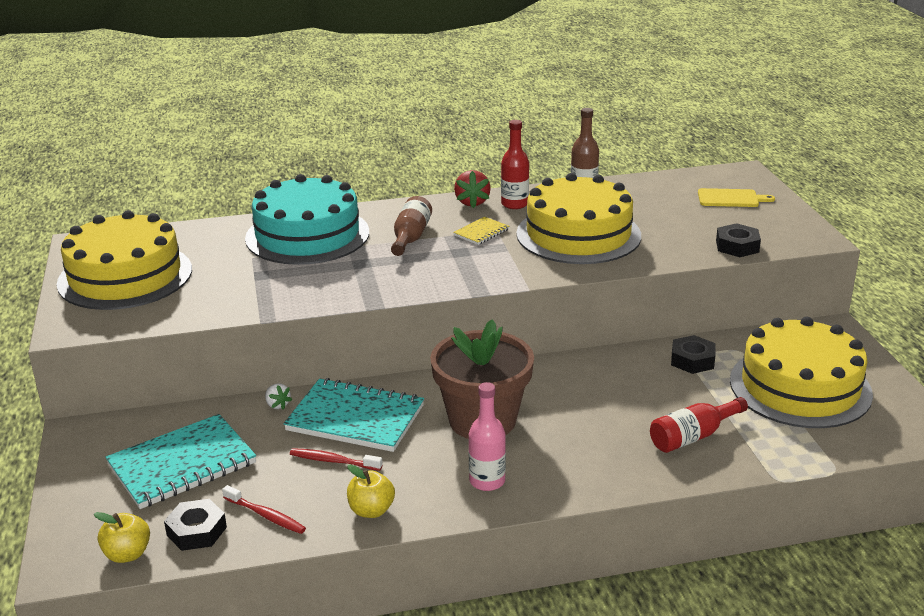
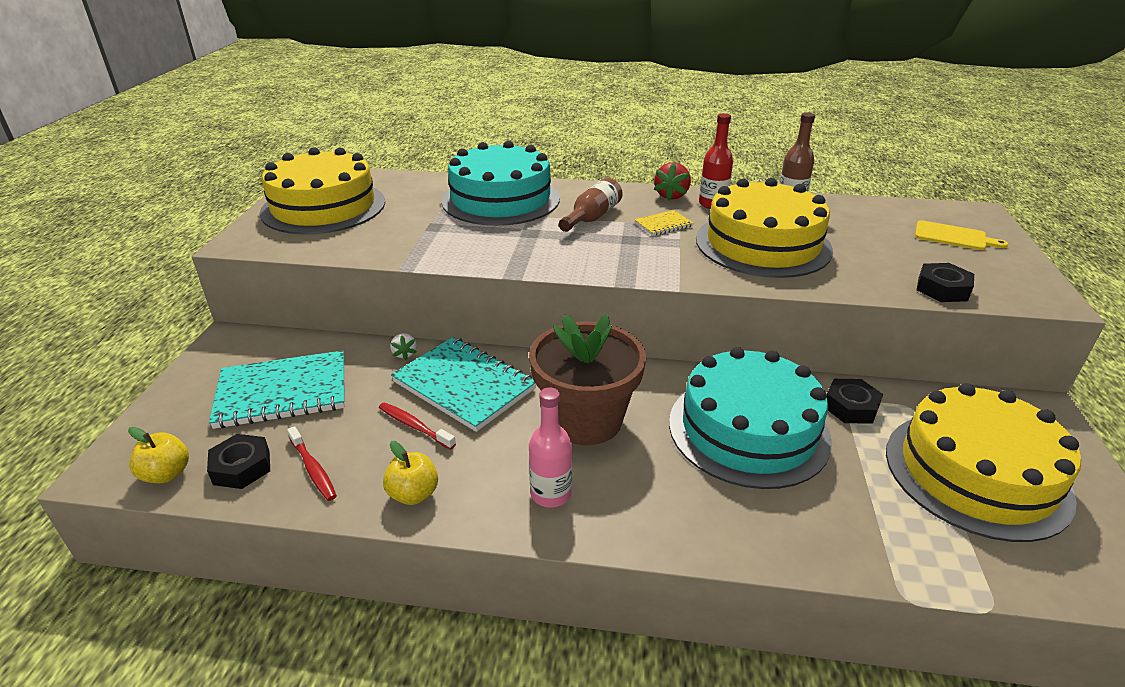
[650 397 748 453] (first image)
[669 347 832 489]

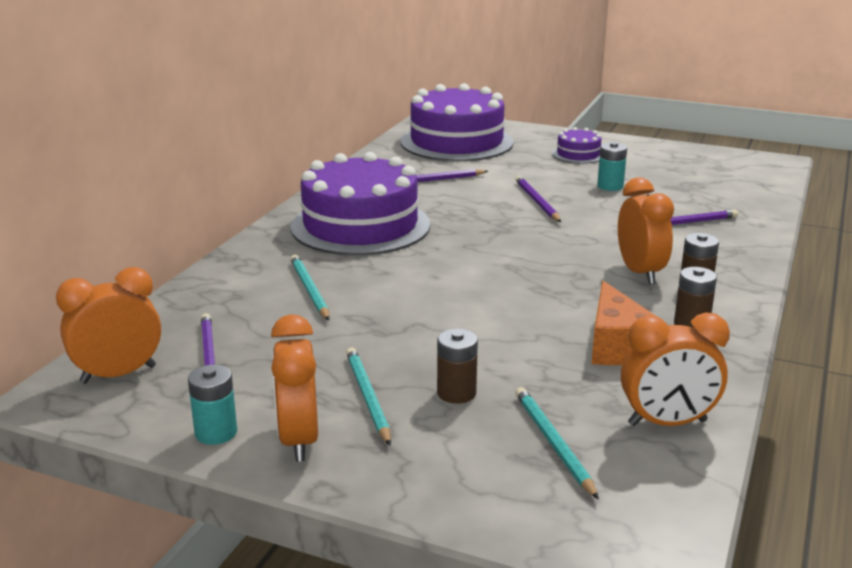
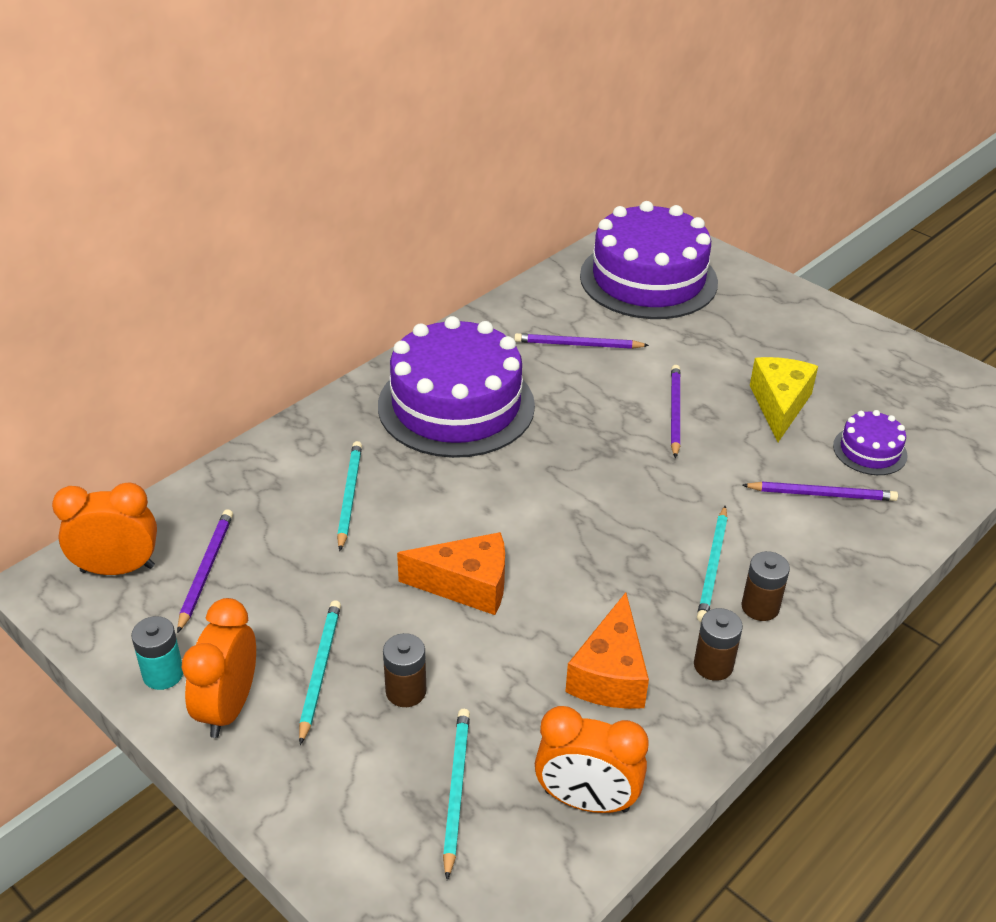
[833 410 908 475]
[750 357 818 442]
[697 506 728 622]
[397 532 505 615]

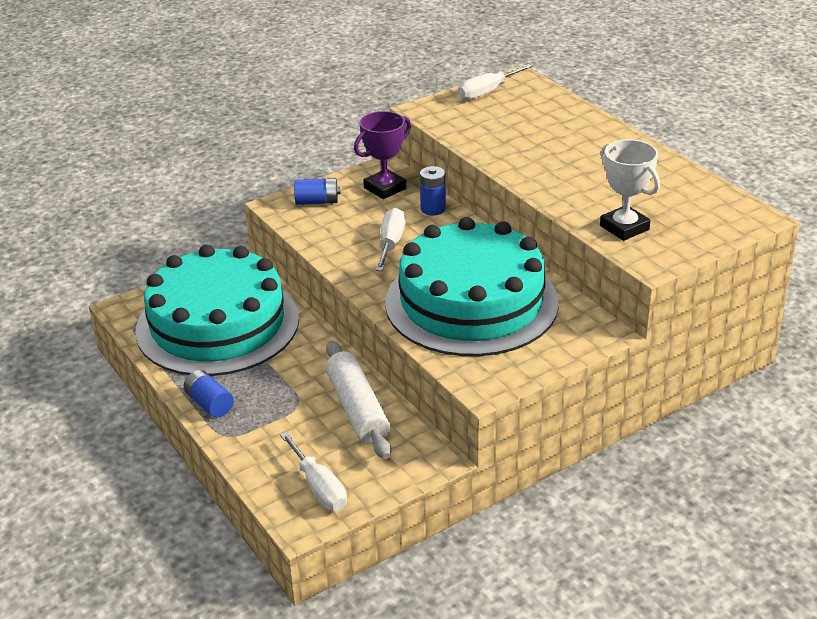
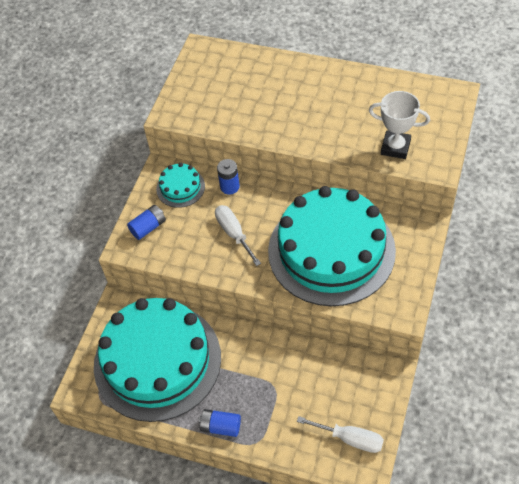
[326 341 391 459] (first image)
[156 163 205 208]
[458 64 532 100] (first image)

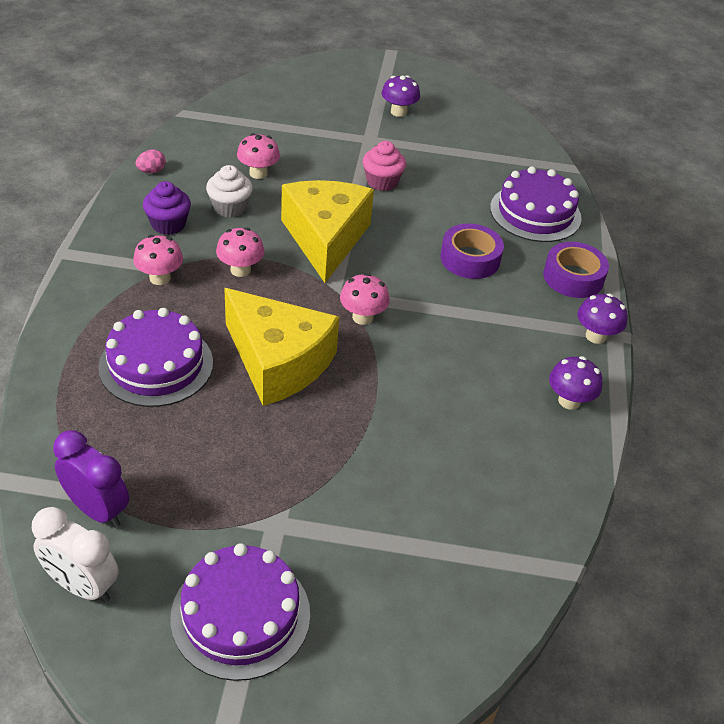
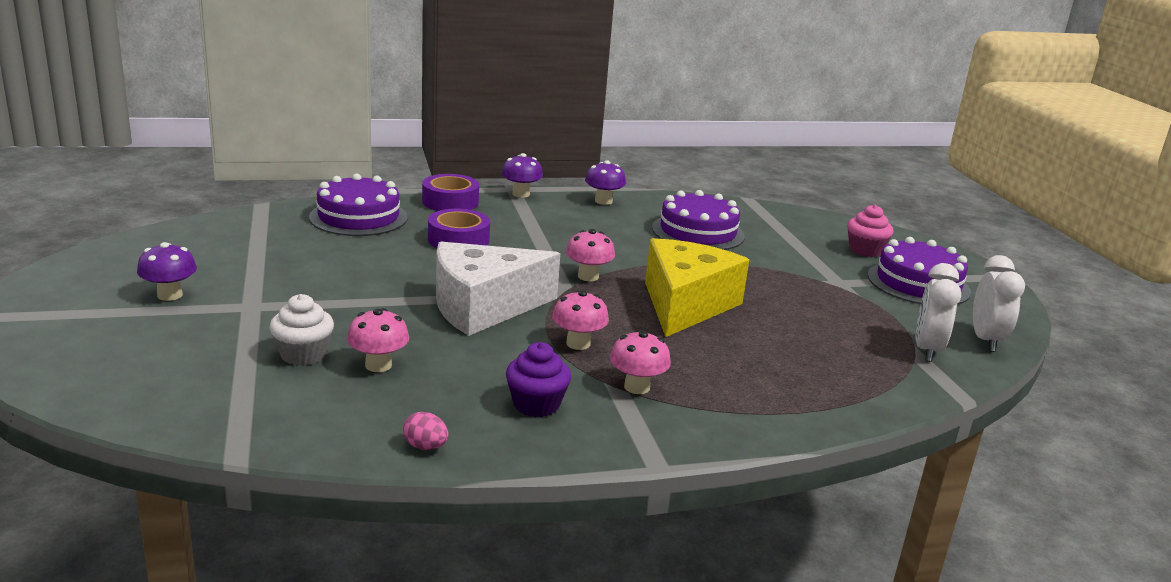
[916 263 961 362]
[652 190 745 250]
[269 294 334 366]
[436 242 560 336]
[847 205 893 257]

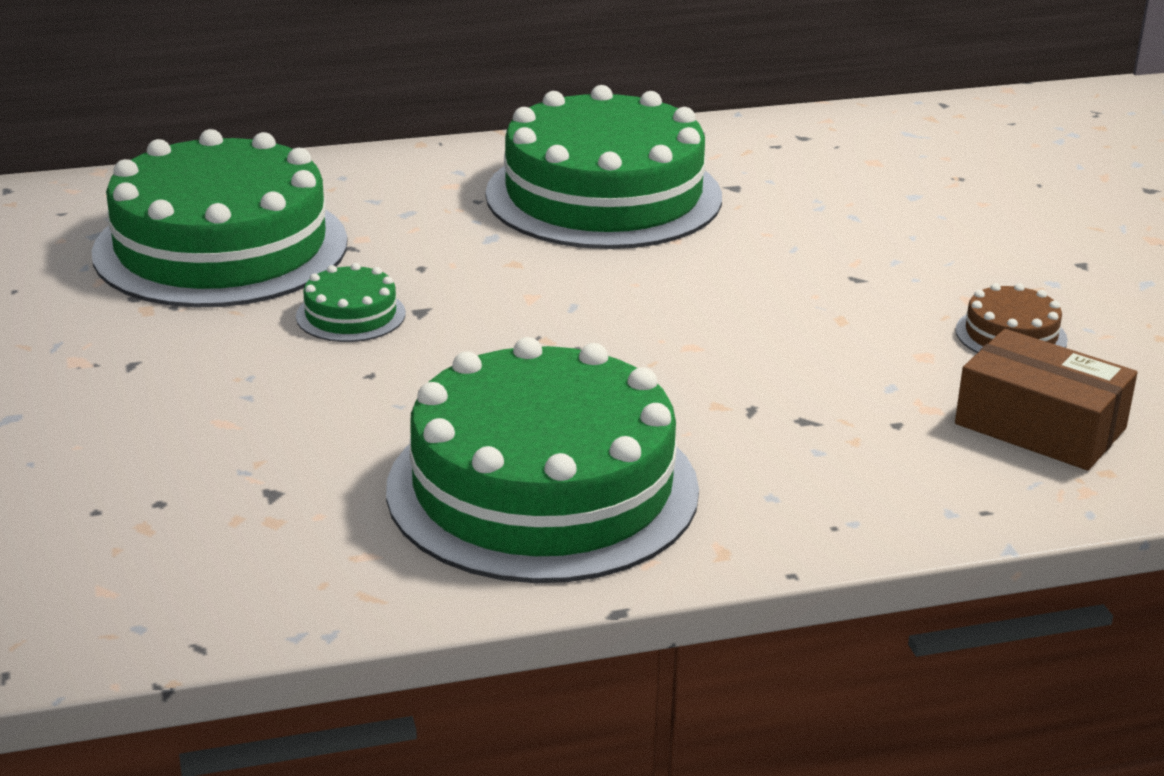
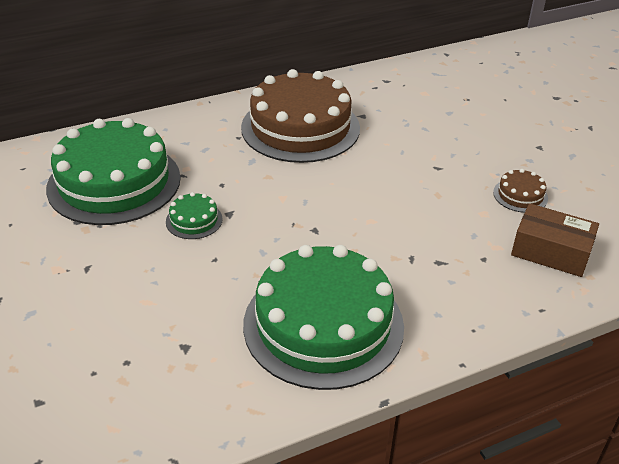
[241 69 360 163]

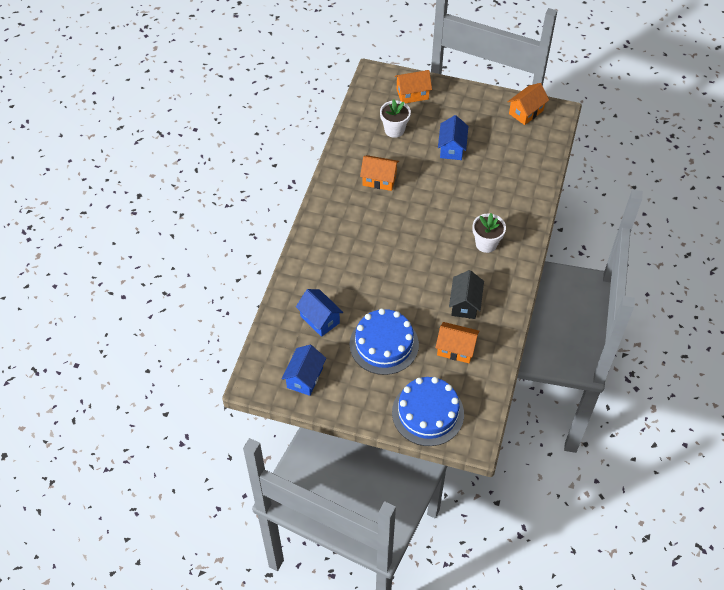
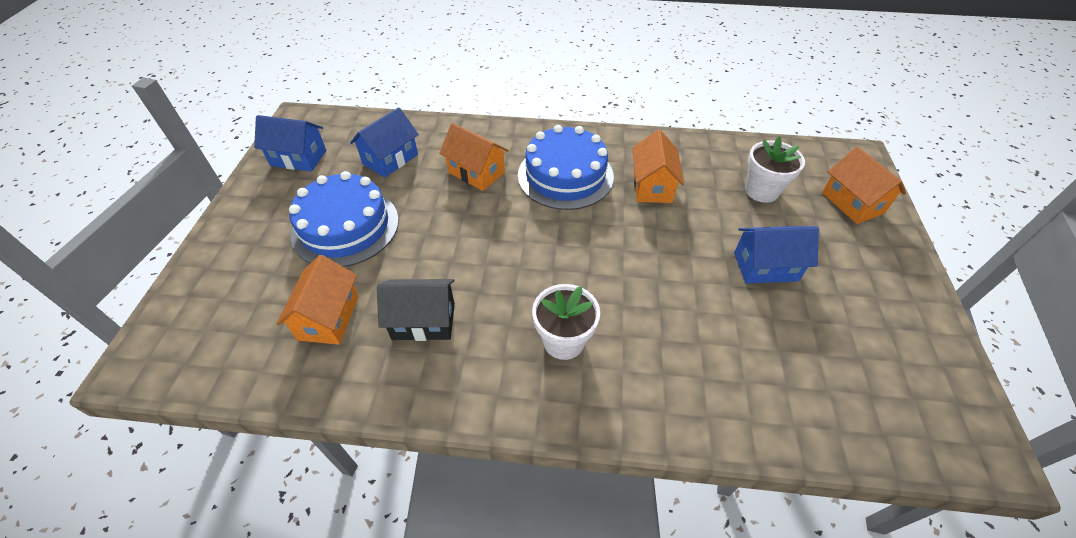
[518 125 614 210]
[439 123 509 191]

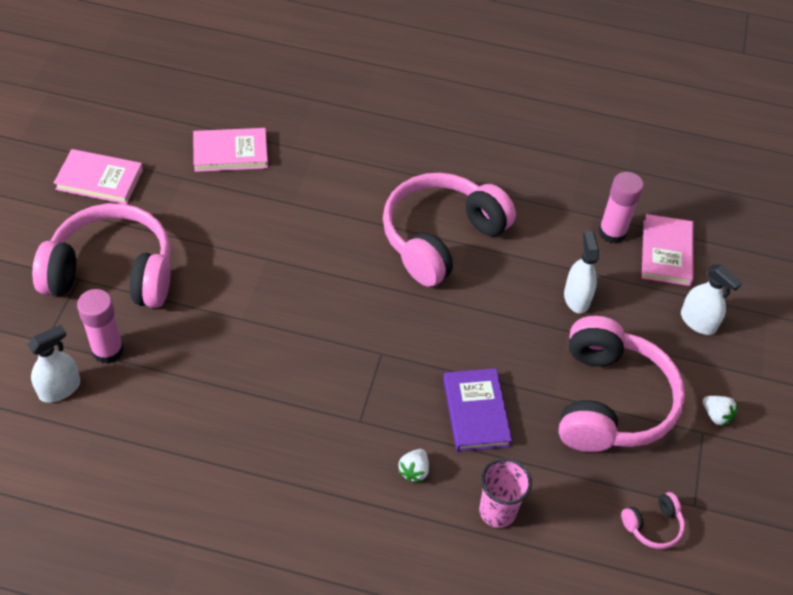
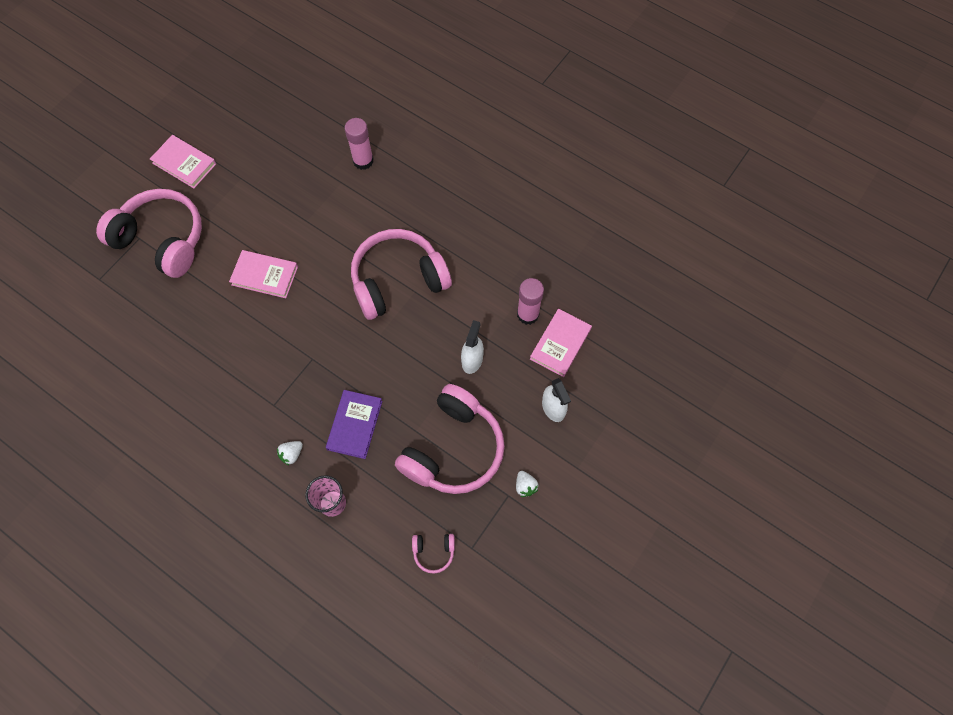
[27 325 80 403] (first image)
[345 118 374 170]
[229 250 298 298]

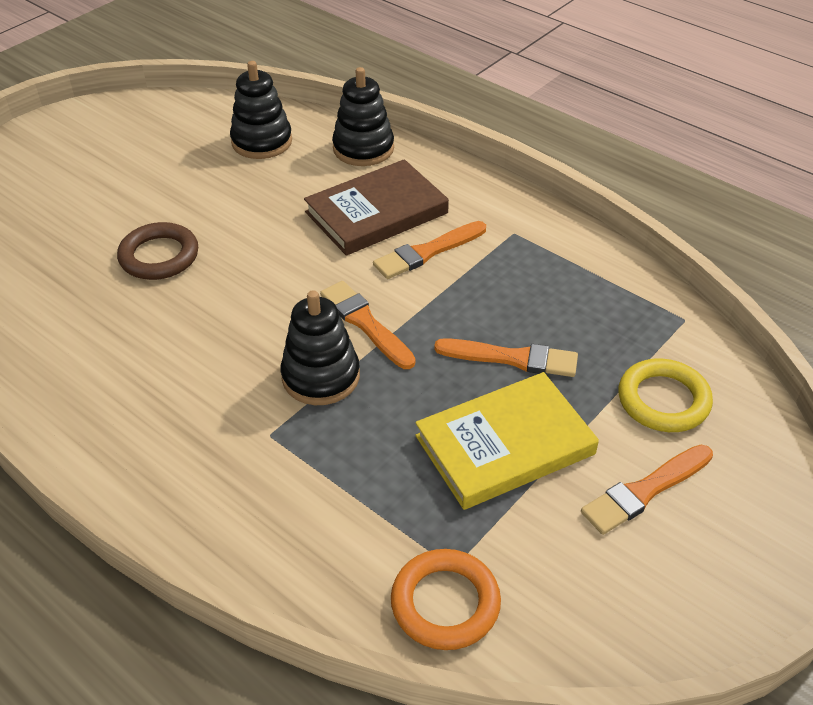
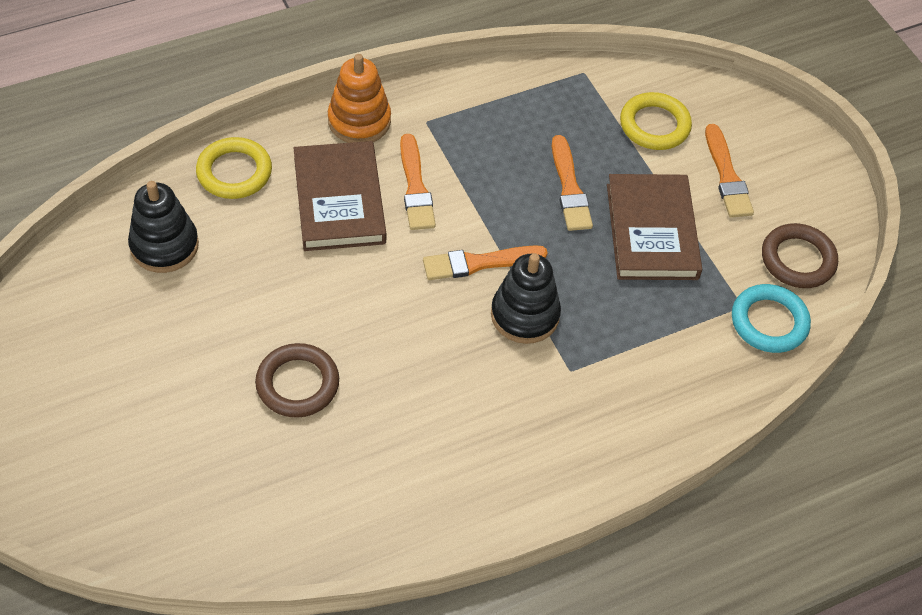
[196 137 272 199]
[732 284 811 353]
[607 174 702 280]
[552 135 593 231]
[328 54 391 143]
[762 223 838 288]

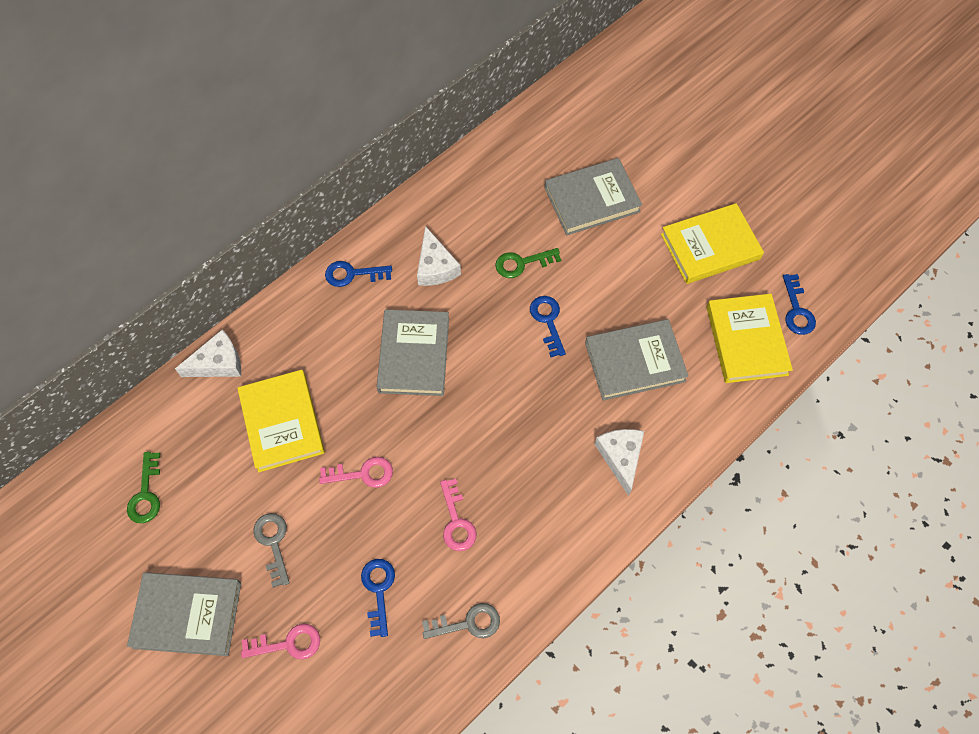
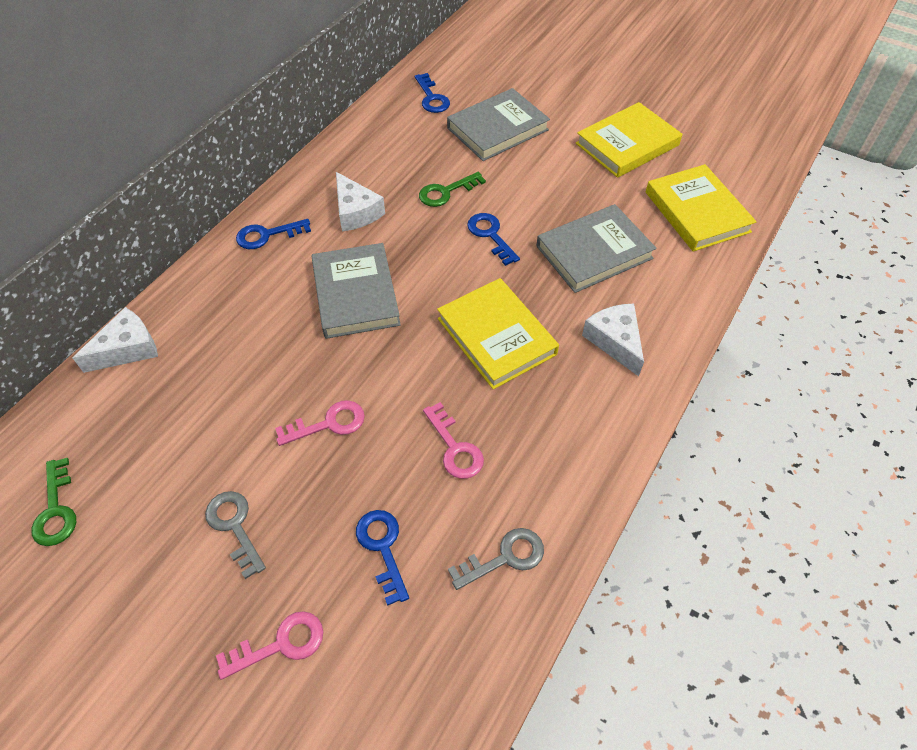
[127 572 241 656] (first image)
[437 278 559 389]
[415 73 450 113]

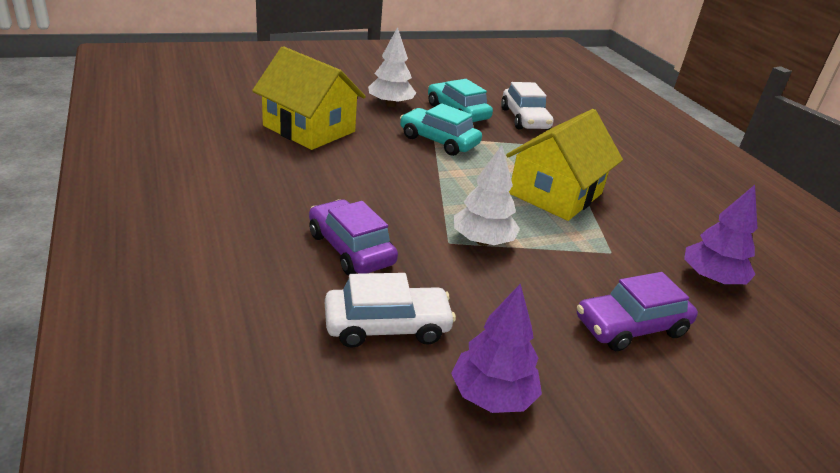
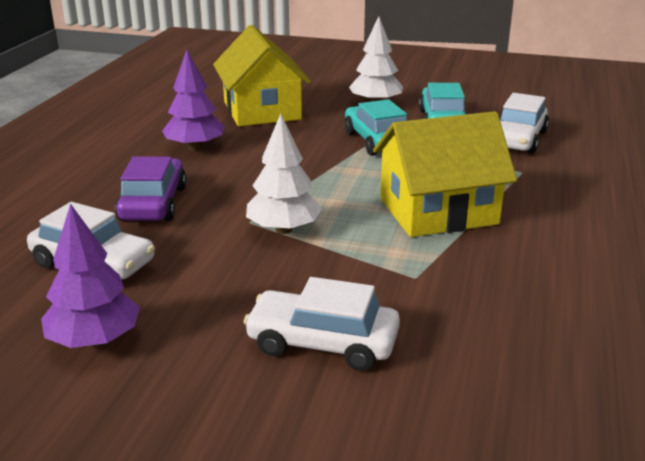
[243 277 400 371]
[162 50 225 150]

